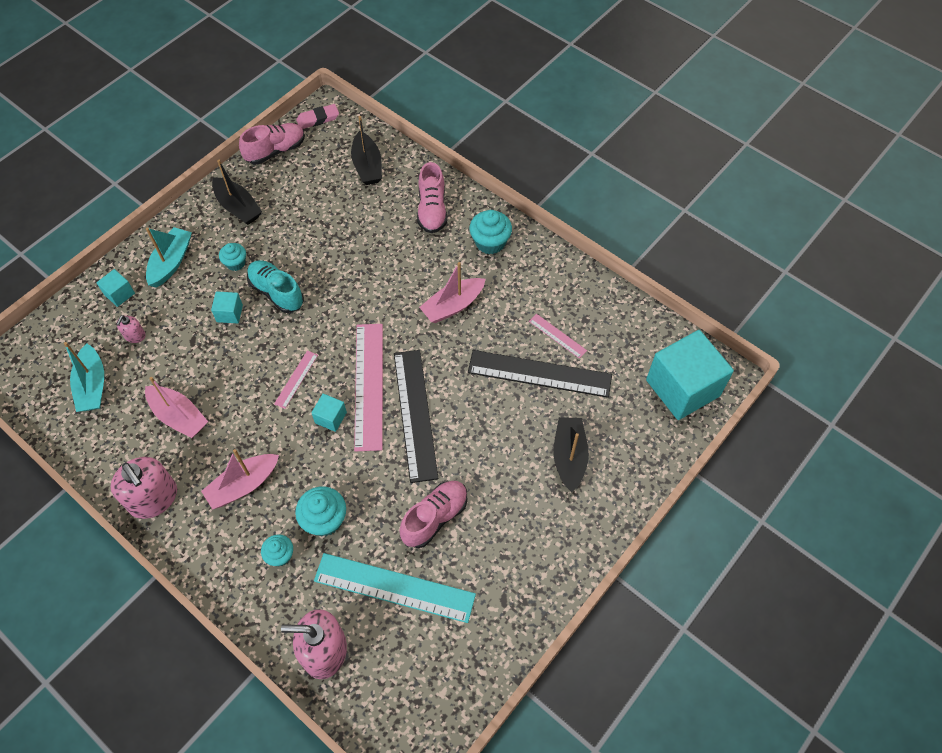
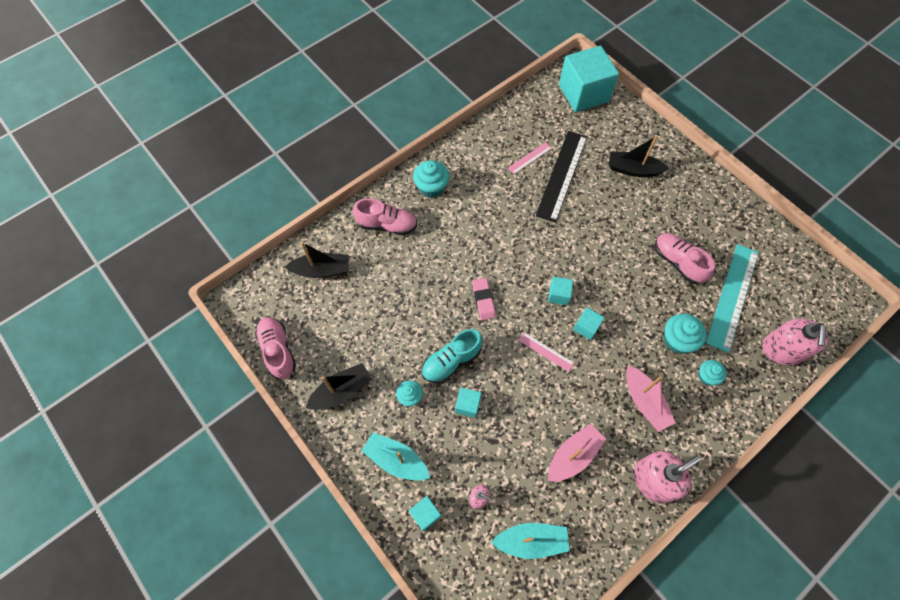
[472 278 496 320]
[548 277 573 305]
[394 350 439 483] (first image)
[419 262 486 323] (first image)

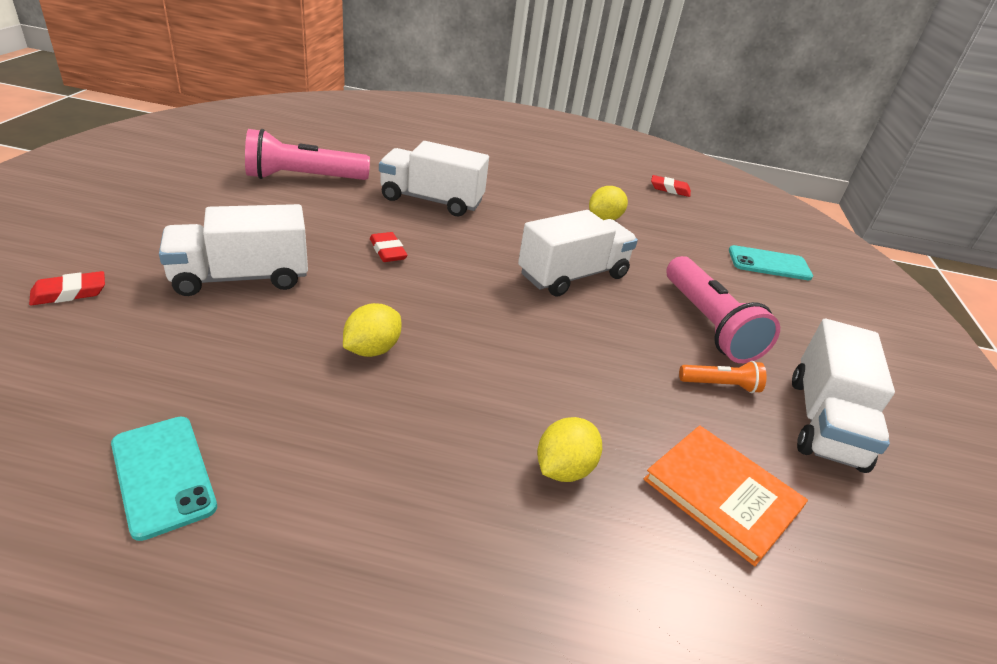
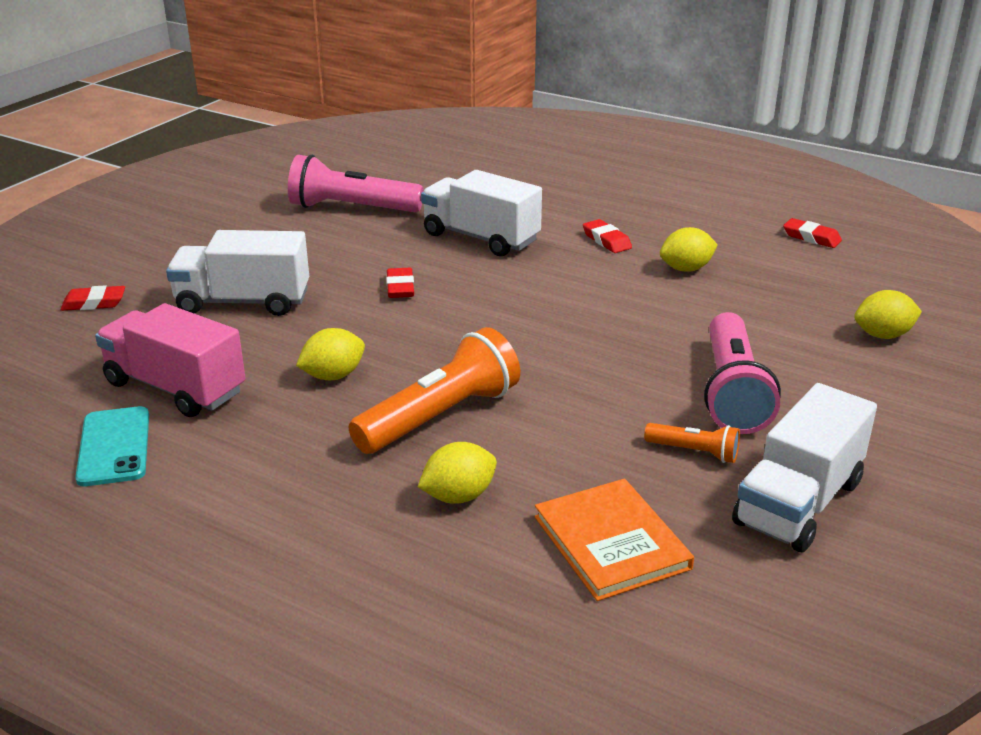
[518 210 638 297] (first image)
[854 290 922 339]
[95 303 245 417]
[349 327 520 454]
[583 219 632 253]

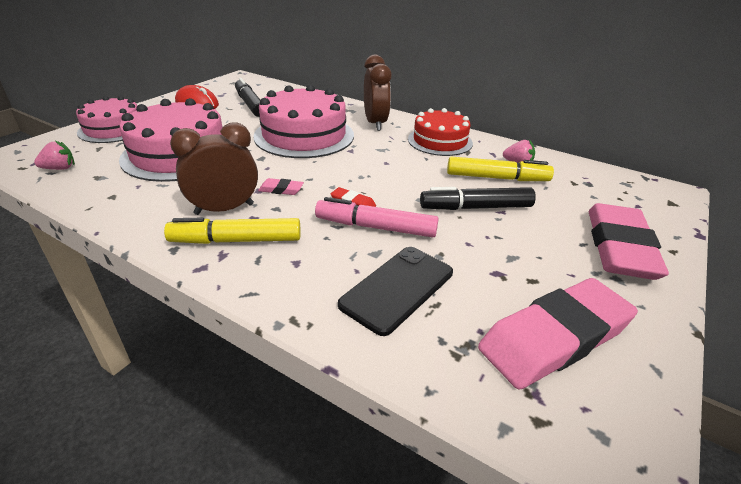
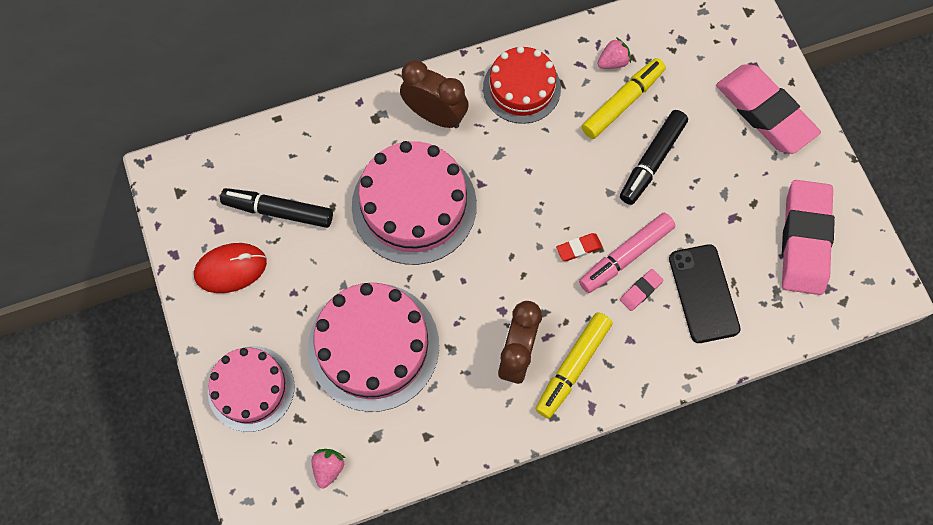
[620 269 663 311]

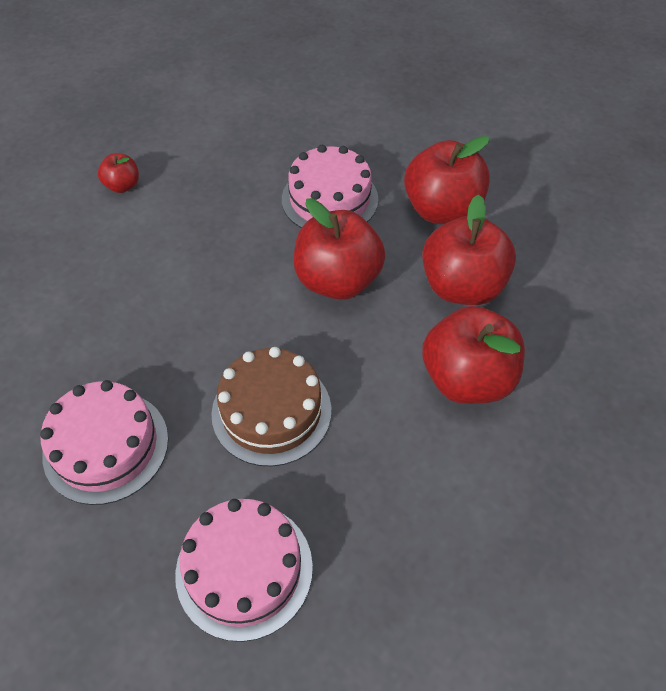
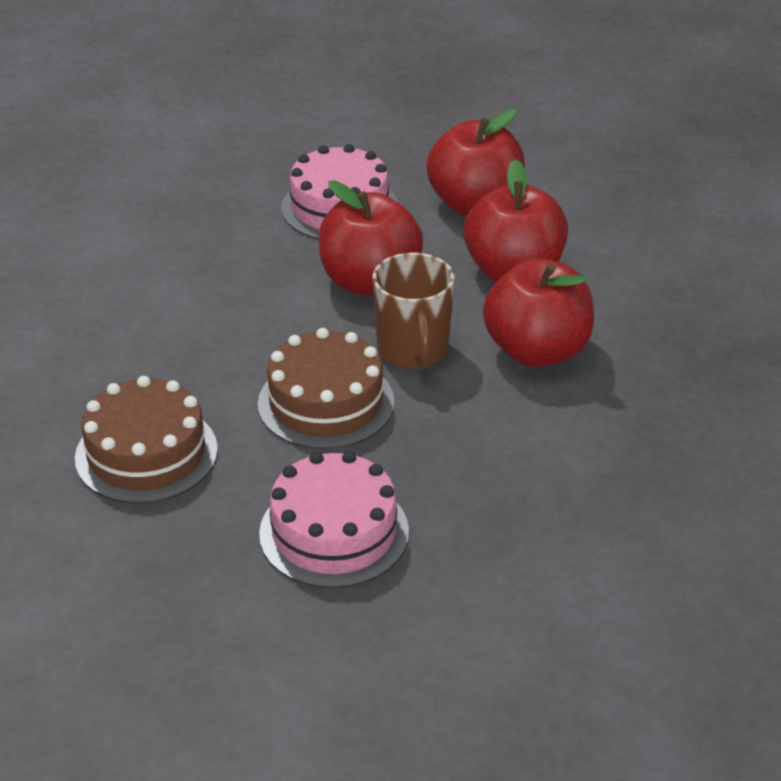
[75 376 218 503]
[98 153 139 193] (first image)
[372 252 455 369]

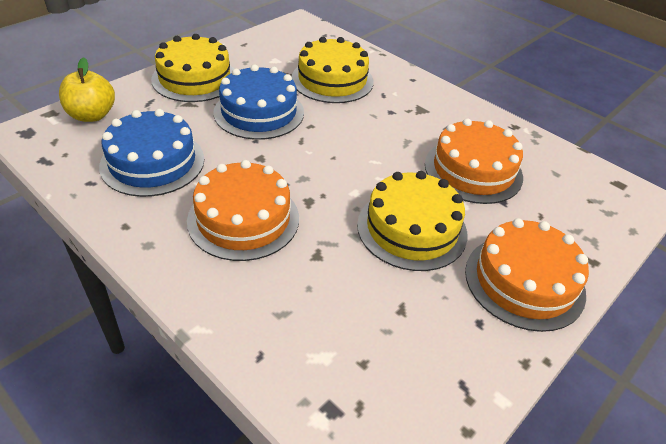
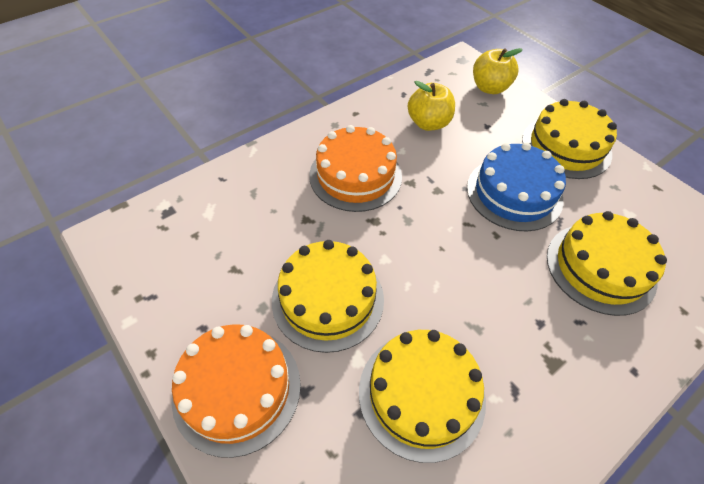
[408 81 455 131]
[359 330 486 463]

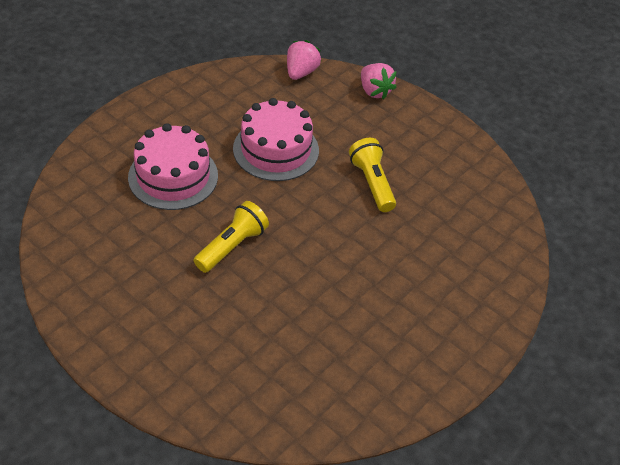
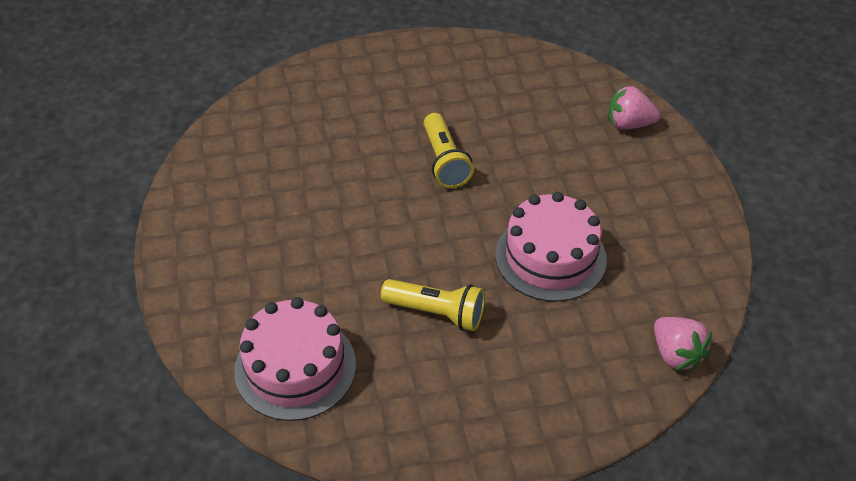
[234 297 356 421]
[608 86 660 130]

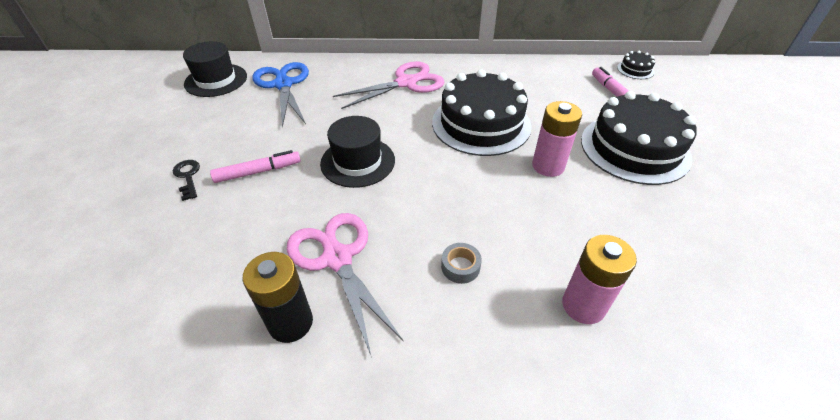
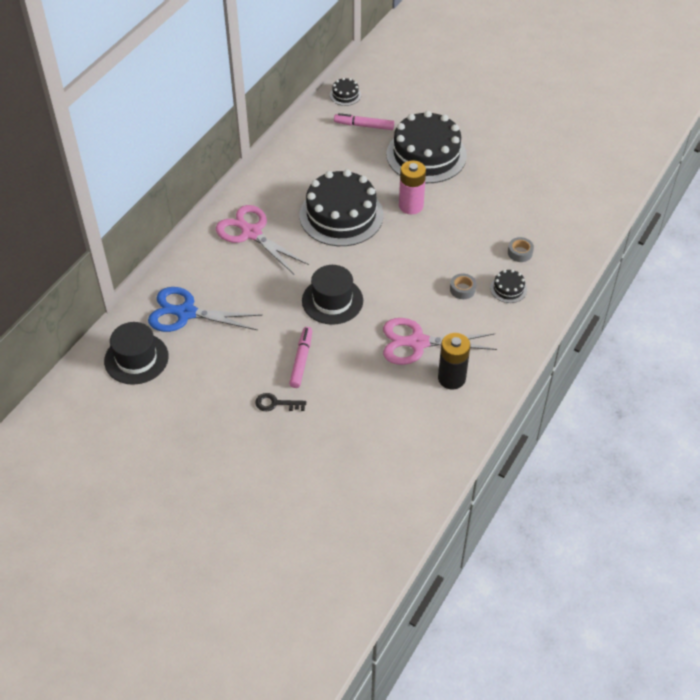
[216 205 309 274]
[508 237 534 262]
[490 269 527 303]

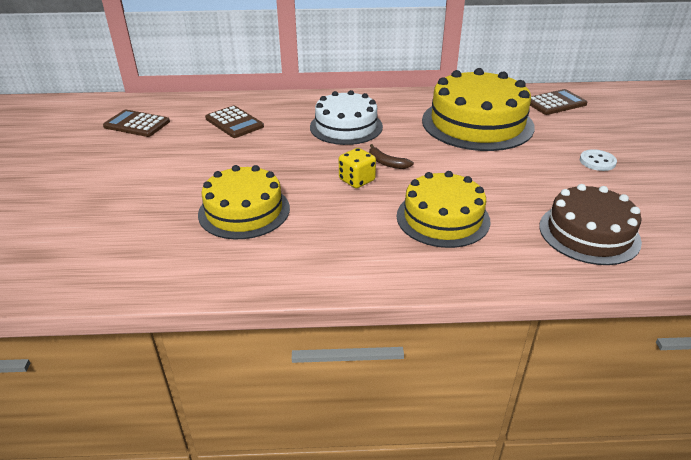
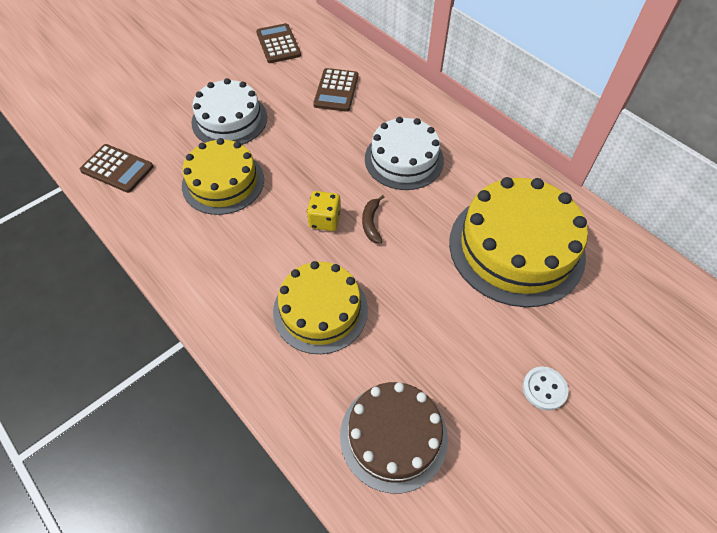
[80 144 154 193]
[191 78 267 145]

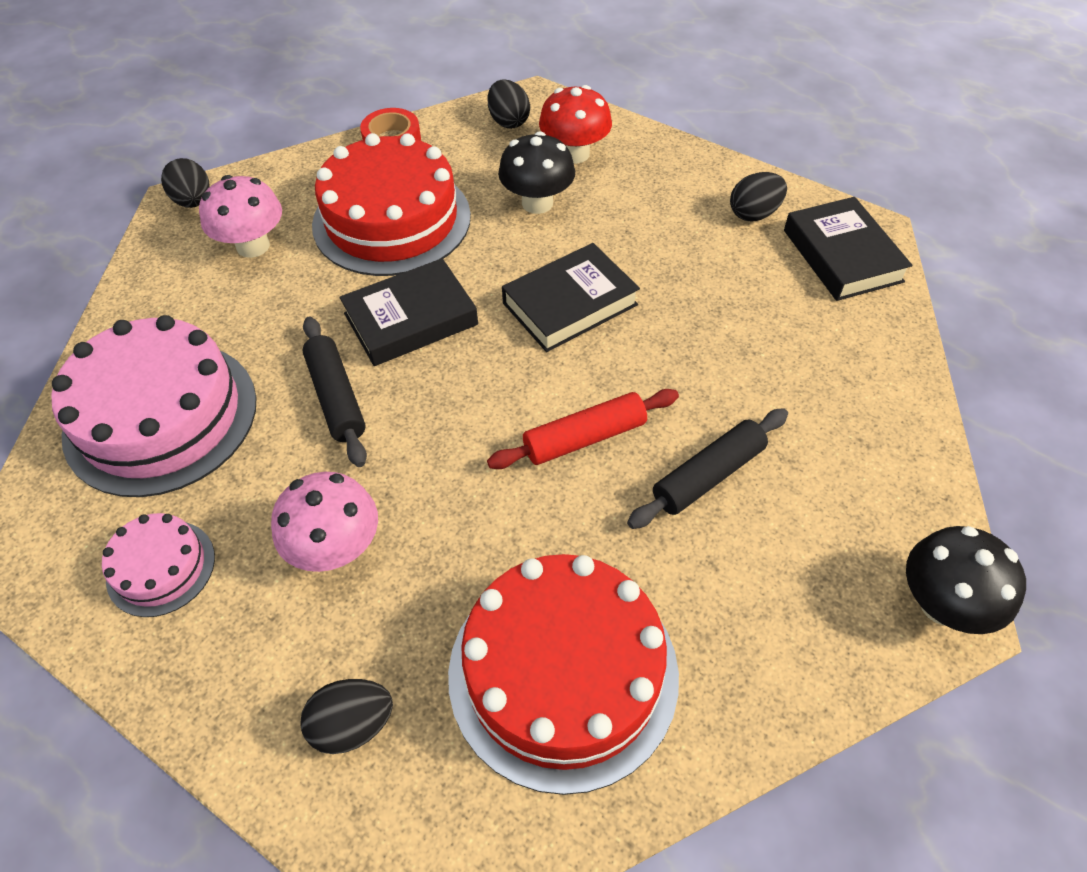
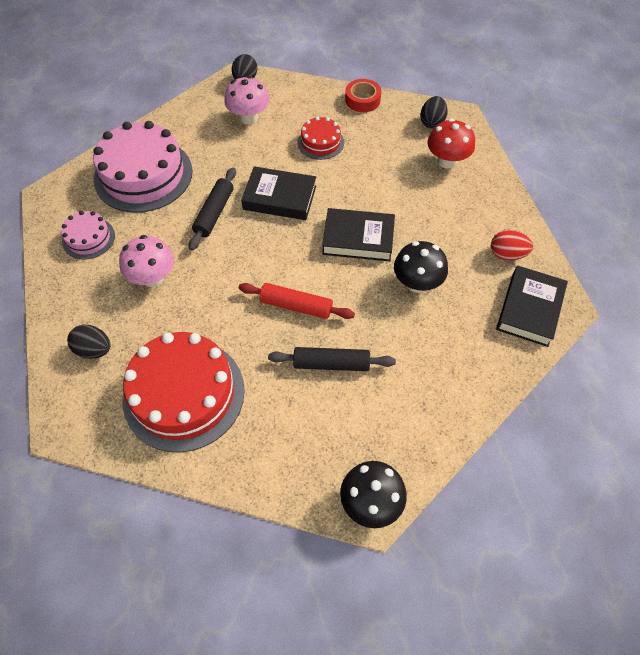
[297 116 344 160]
[394 241 448 293]
[491 230 533 261]

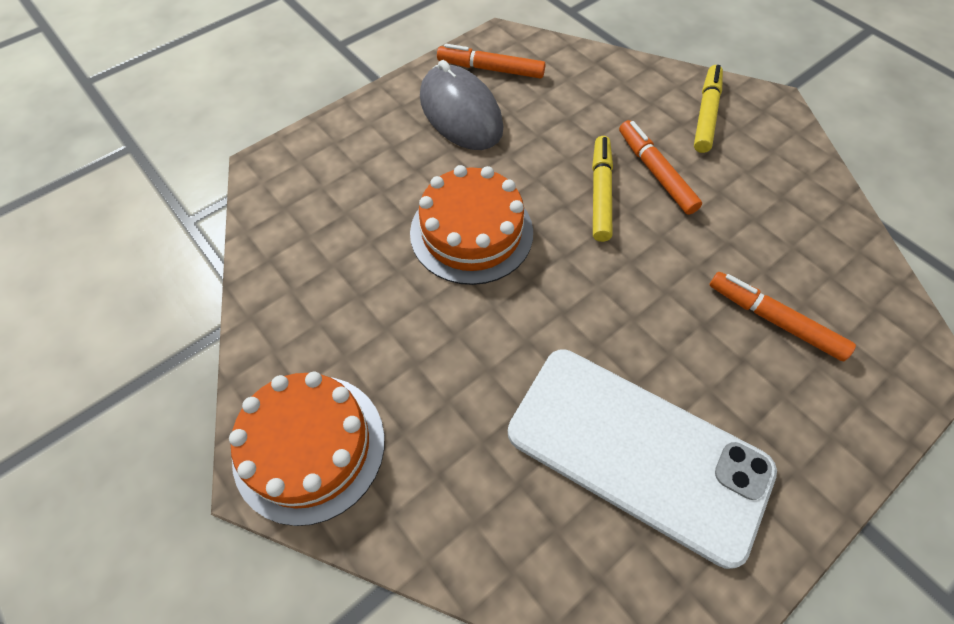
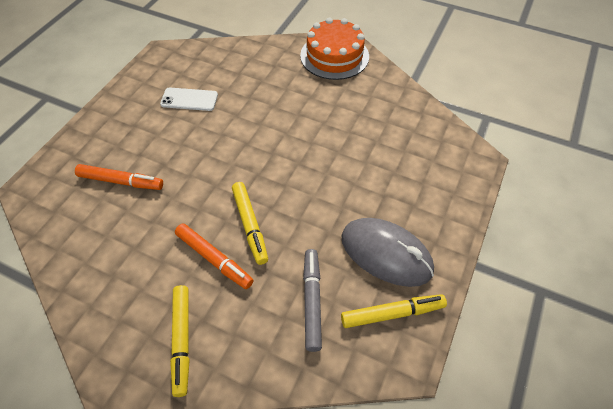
[410 165 533 285] (first image)
[341 294 447 328]
[160 88 218 111]
[303 249 322 352]

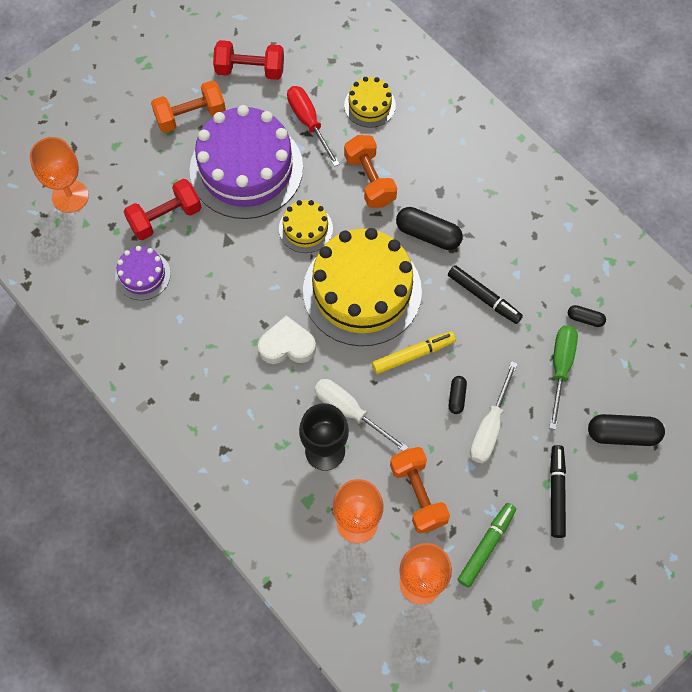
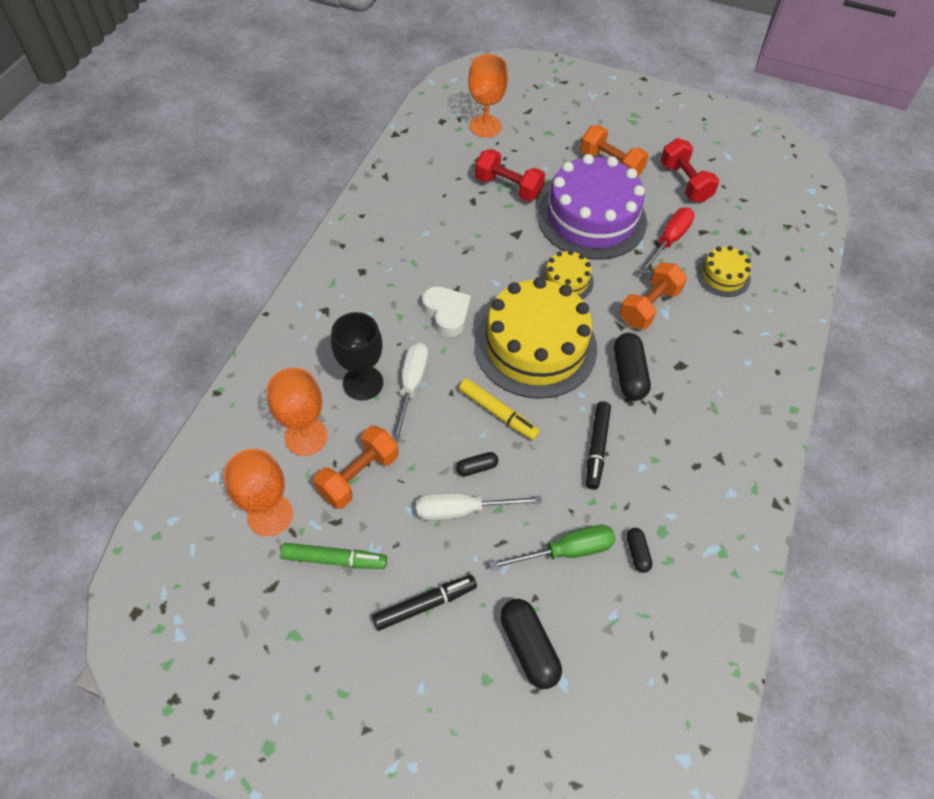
[115 246 171 300] (first image)

